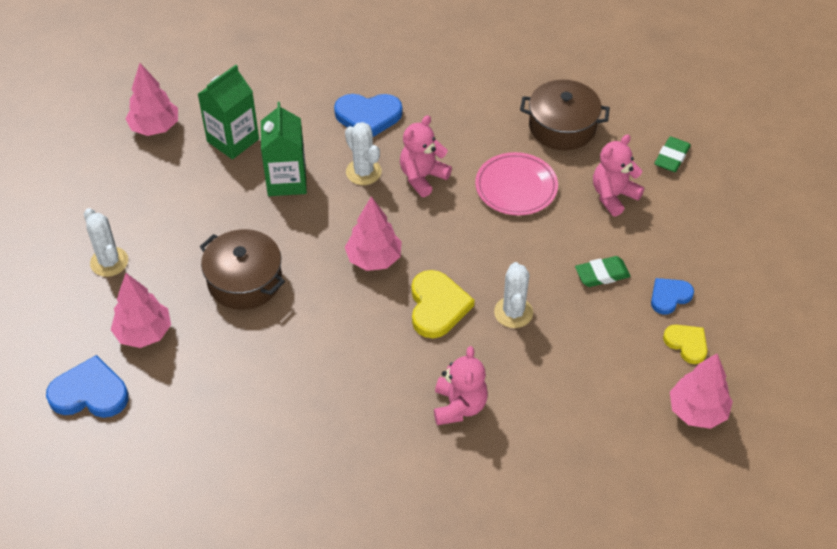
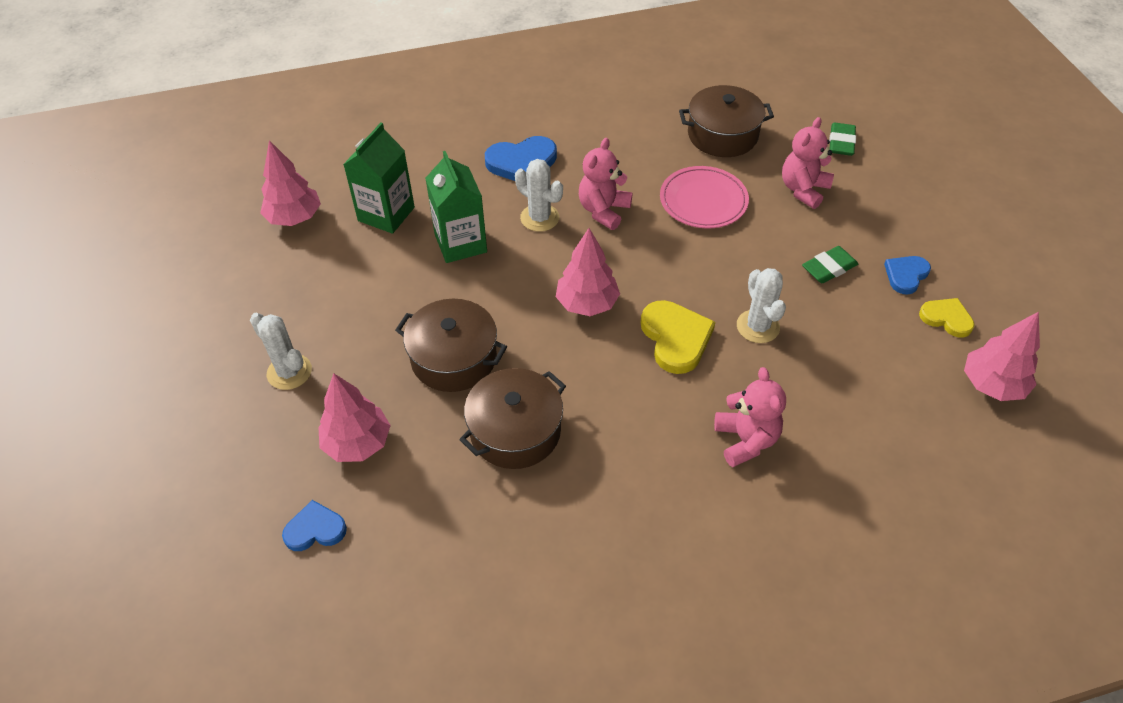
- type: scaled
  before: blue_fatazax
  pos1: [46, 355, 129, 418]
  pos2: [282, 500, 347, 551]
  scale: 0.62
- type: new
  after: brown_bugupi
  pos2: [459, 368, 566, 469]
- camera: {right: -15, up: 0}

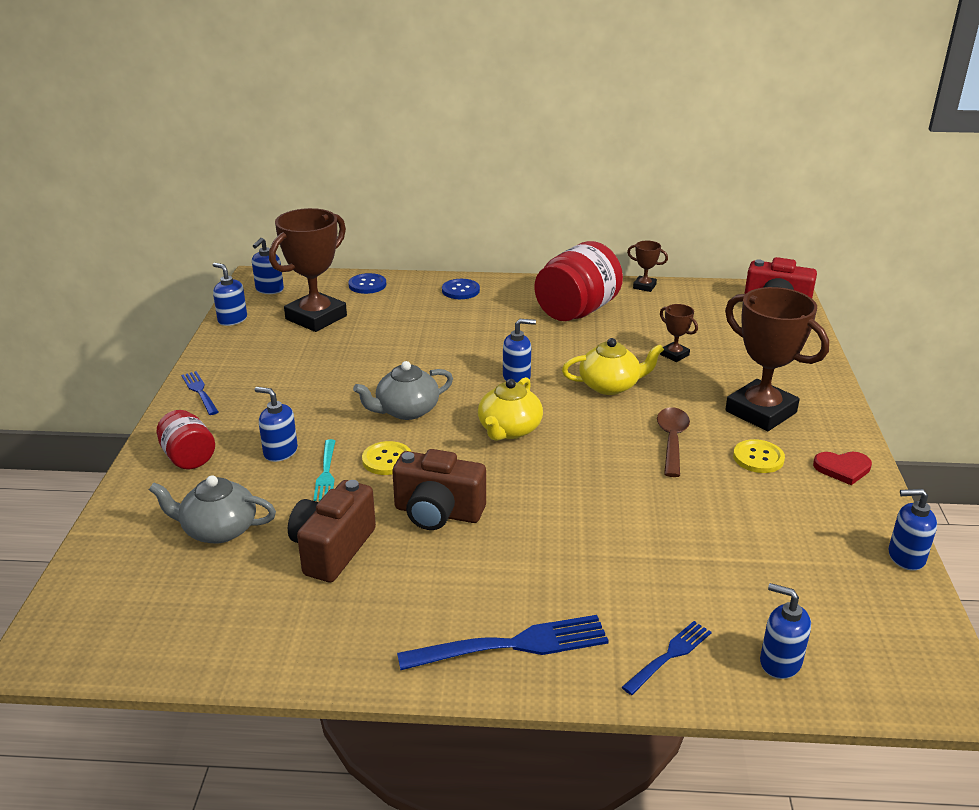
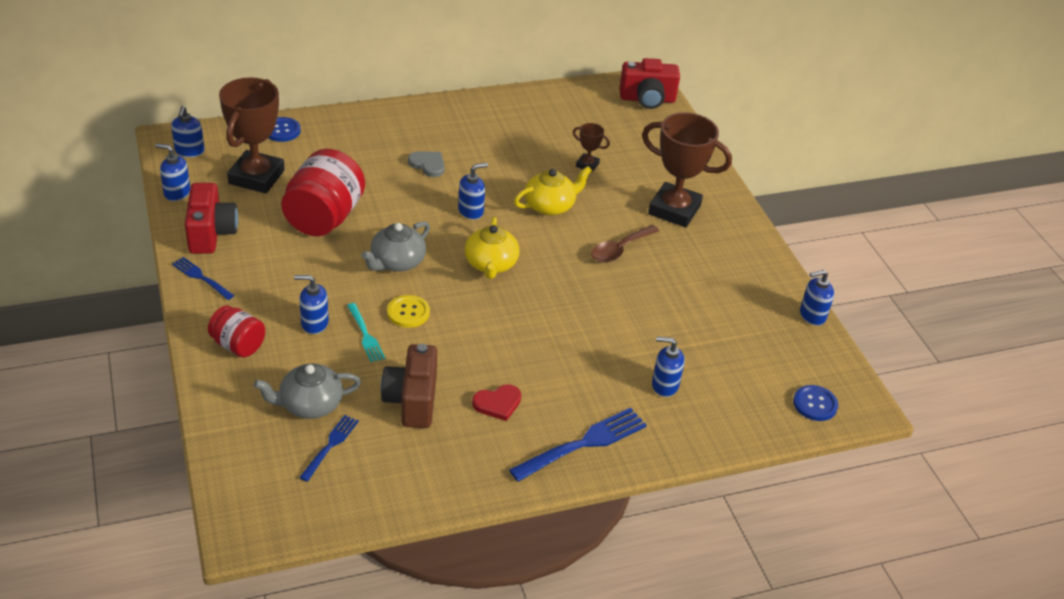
- type: gone
  before: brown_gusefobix
  pos1: [392, 449, 486, 530]
- type: shifted
  before: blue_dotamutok
  pos1: [442, 279, 480, 299]
  pos2: [793, 385, 838, 421]
- type: shifted
  before: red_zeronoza
  pos1: [534, 241, 623, 321]
  pos2: [281, 149, 365, 236]
- type: shifted
  before: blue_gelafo
  pos1: [622, 621, 712, 695]
  pos2: [299, 415, 359, 482]
- type: gone
  before: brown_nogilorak
  pos1: [627, 241, 668, 292]
- type: rotated
  before: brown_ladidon
  pos1: [657, 407, 690, 477]
  pos2: [591, 225, 659, 263]
  turn: -120
- type: gone
  before: yellow_dotamutok
  pos1: [733, 439, 785, 473]
- type: shifted
  before: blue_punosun
  pos1: [760, 583, 811, 679]
  pos2: [652, 336, 685, 397]
- type: shifted
  before: red_fatazax
  pos1: [813, 452, 872, 485]
  pos2: [472, 384, 521, 421]
- type: new
  after: red_gusefobix
  pos2: [185, 183, 238, 254]
- type: new
  after: grey_fatazax
  pos2: [408, 151, 445, 177]
- camera: {right: -25, up: 10}

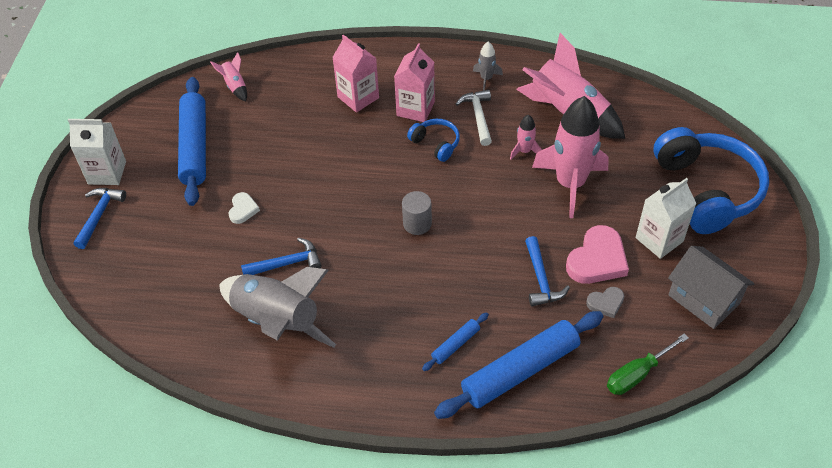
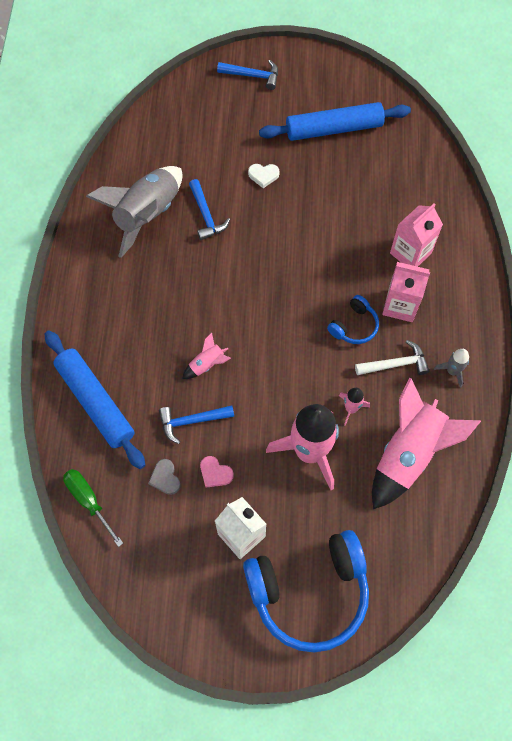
- type: gone
  before: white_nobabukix
  pos1: [68, 119, 126, 185]
- type: shifted
  before: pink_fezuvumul
  pos1: [210, 52, 247, 101]
  pos2: [182, 332, 231, 379]
- type: gone
  before: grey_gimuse
  pos1: [402, 191, 432, 235]
- type: gone
  before: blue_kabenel
  pos1: [422, 312, 489, 371]
- type: scaled
  before: pink_fatazax
  pos1: [566, 225, 629, 284]
  pos2: [200, 456, 234, 488]
  scale: 0.53
- type: gone
  before: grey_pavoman
  pos1: [668, 246, 754, 329]
- camera: {right: 85, up: 15}

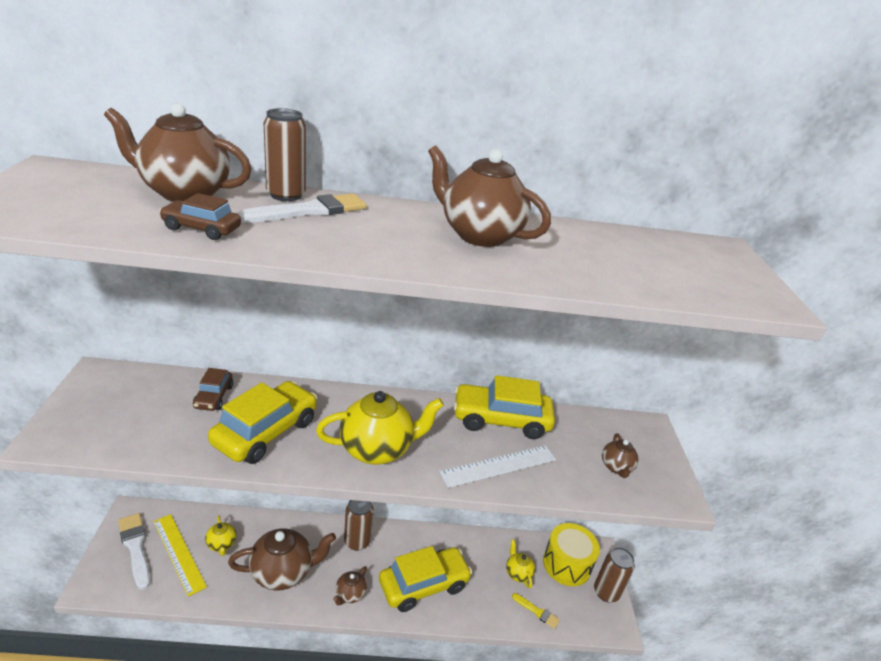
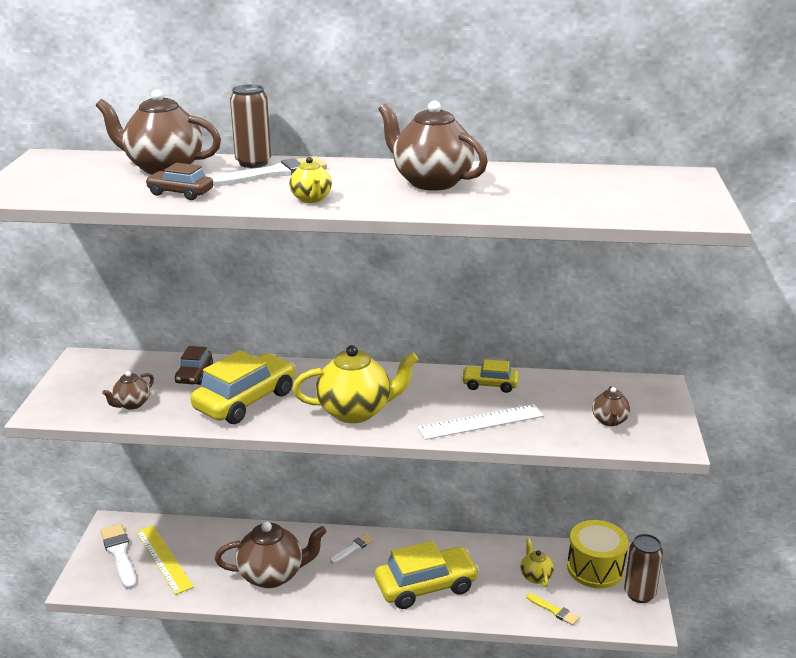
- type: shifted
  before: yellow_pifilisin
  pos1: [205, 516, 236, 556]
  pos2: [289, 157, 332, 203]
- type: shifted
  before: brown_pifilisin
  pos1: [333, 566, 367, 605]
  pos2: [102, 371, 154, 409]
- type: swapped
  before: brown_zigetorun
  after: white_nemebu
  pos1: [344, 500, 374, 551]
  pos2: [330, 533, 374, 564]
- type: scaled
  before: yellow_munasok
  pos1: [453, 375, 555, 439]
  pos2: [461, 359, 519, 393]
  scale: 0.53
- camera: {right: 10, up: -5}

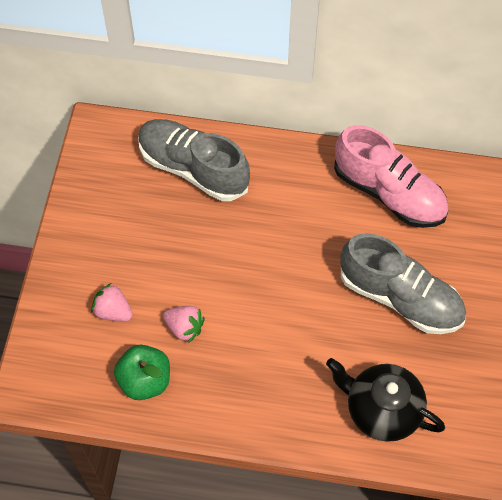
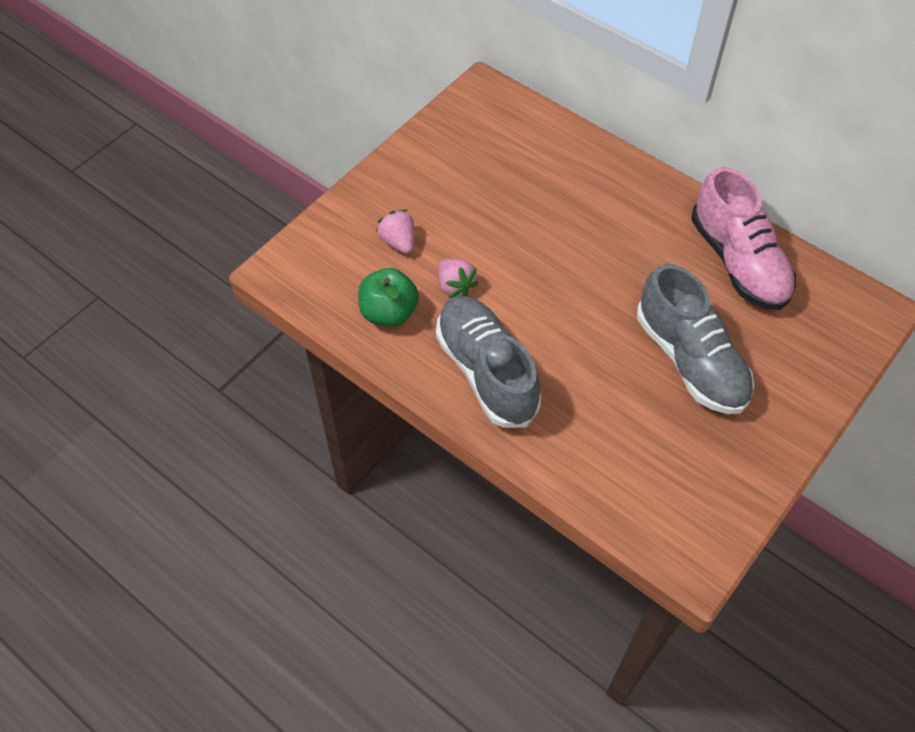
- type: shifted
  before: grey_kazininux
  pos1: [138, 119, 250, 201]
  pos2: [436, 295, 541, 428]
- type: gone
  before: black_pifilisin
  pos1: [326, 358, 445, 442]
- camera: {right: 30, up: -5}

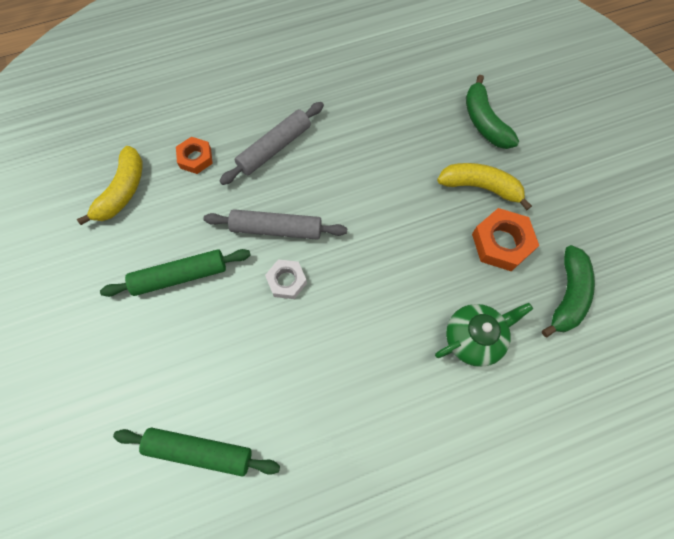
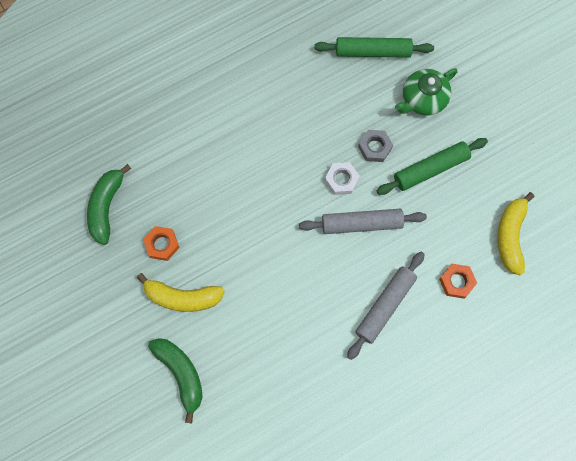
- type: shifted
  before: green_pifilisin
  pos1: [435, 303, 533, 367]
  pos2: [395, 68, 457, 116]
- type: scaled
  before: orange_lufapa
  pos1: [472, 208, 539, 271]
  pos2: [143, 226, 180, 261]
  scale: 0.65
- type: new
  after: grey_lufapa
  pos2: [358, 130, 393, 162]
- camera: {right: 170, up: 5}

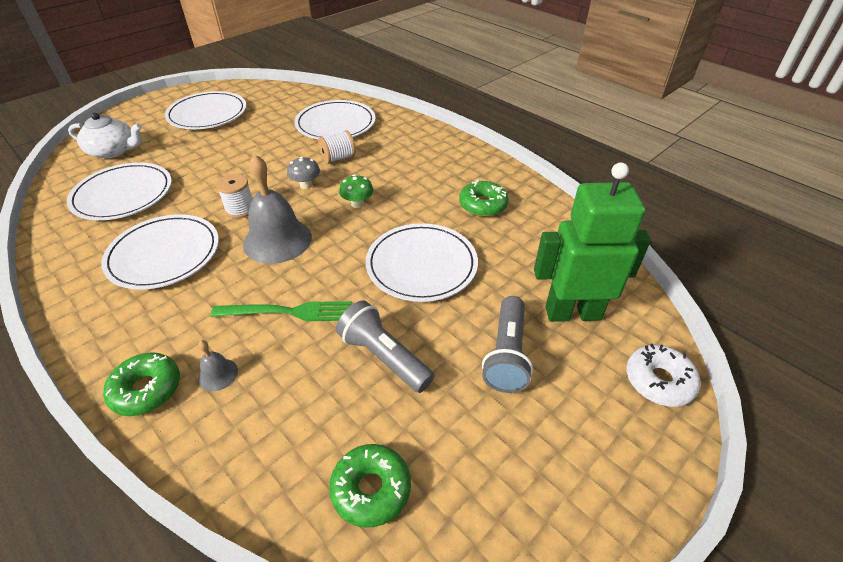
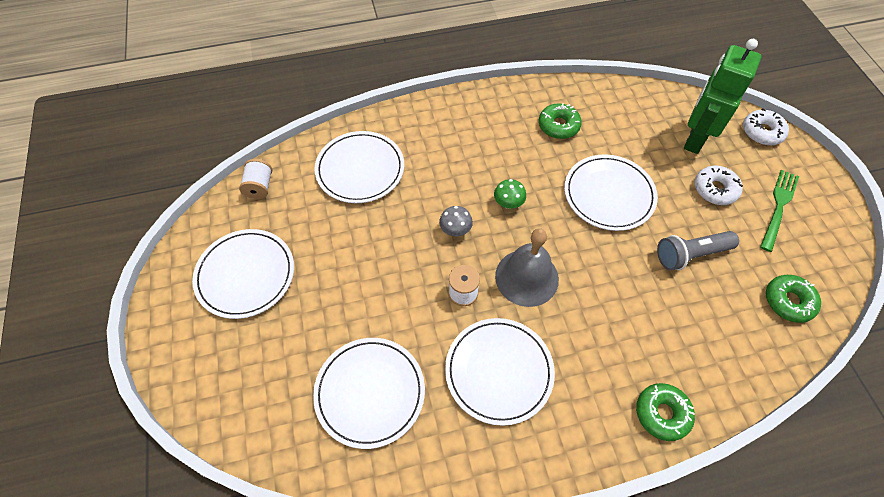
- type: gone
  before: white_pifilisin
  pos1: [68, 113, 142, 158]
- type: gone
  before: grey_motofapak
  pos1: [198, 340, 238, 391]
- type: shifted
  before: green_gelafo
  pos1: [211, 301, 352, 321]
  pos2: [760, 170, 799, 252]
- type: shifted
  before: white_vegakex
  pos1: [318, 130, 356, 164]
  pos2: [239, 159, 272, 199]
- type: swapped
  before: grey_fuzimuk
  after: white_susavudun
  pos1: [482, 296, 533, 393]
  pos2: [695, 166, 743, 205]
- camera: {right: -60, up: 15}

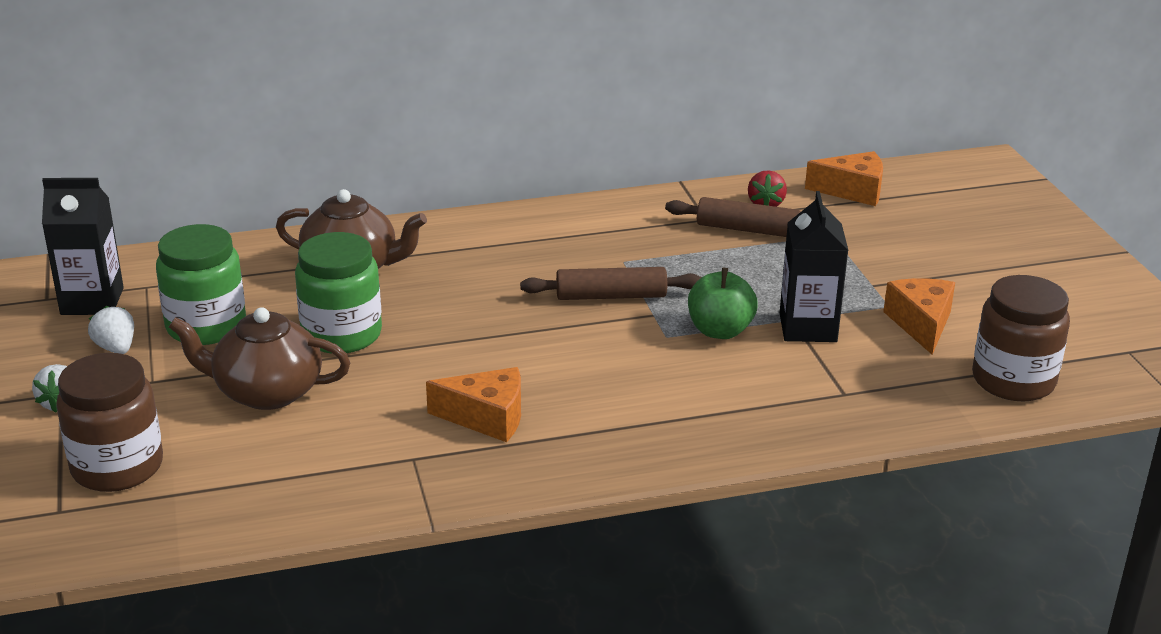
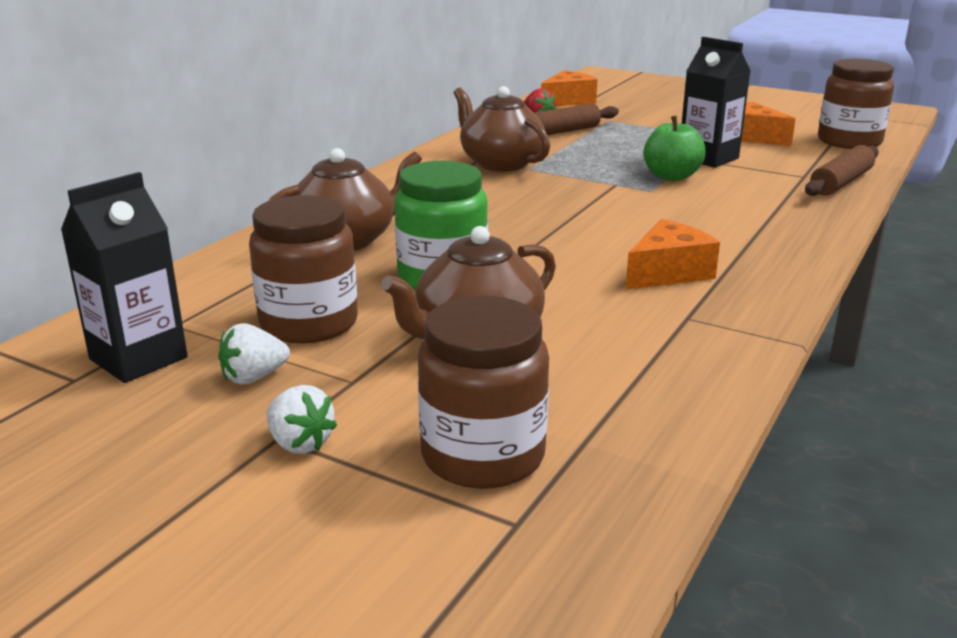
- type: rotated
  before: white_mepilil
  pos1: [88, 306, 134, 354]
  pos2: [218, 323, 290, 385]
  turn: -45
- type: repainted
  before: green_zeronoza
  after: brown_zeronoza
  pos1: [156, 224, 246, 345]
  pos2: [249, 195, 358, 344]
- type: shifted
  before: brown_kabenel
  pos1: [520, 267, 702, 300]
  pos2: [805, 145, 879, 196]
- type: new
  after: brown_pifilisin
  pos2: [454, 86, 550, 172]
- camera: {right: -45, up: -5}

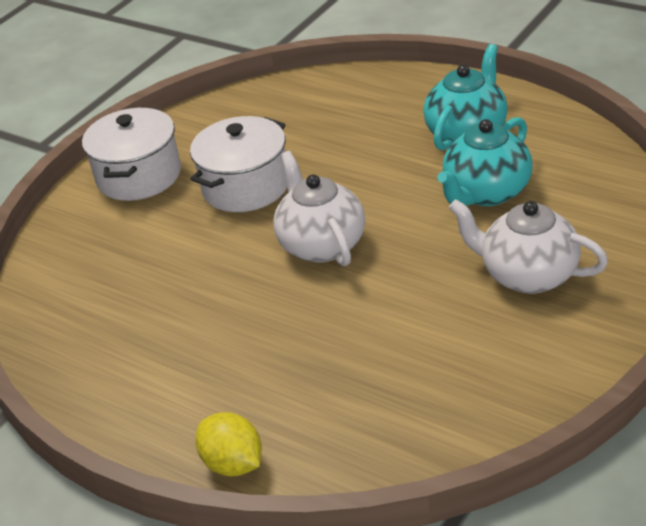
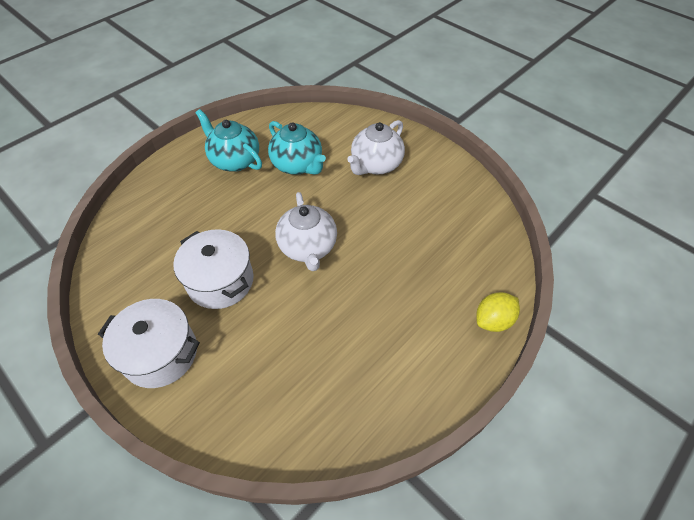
- type: rotated
  before: white_pifilisin
  pos1: [273, 151, 365, 266]
  pos2: [275, 192, 337, 271]
  turn: -90
- camera: {right: -85, up: 15}

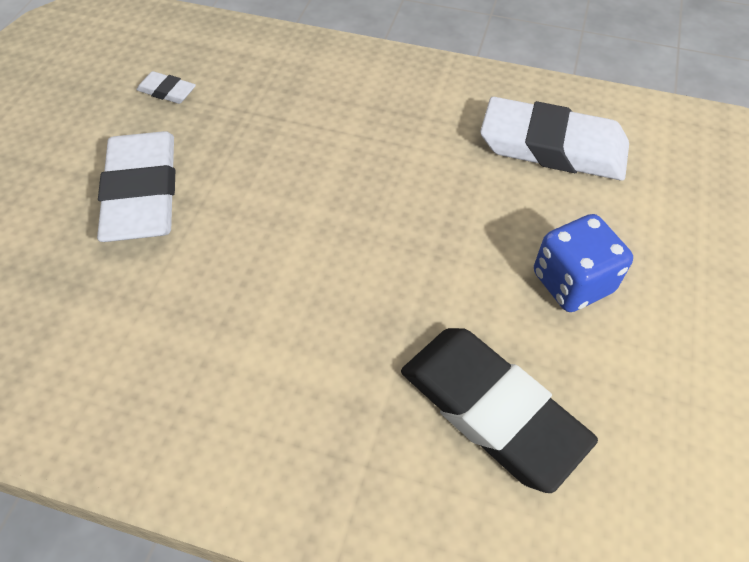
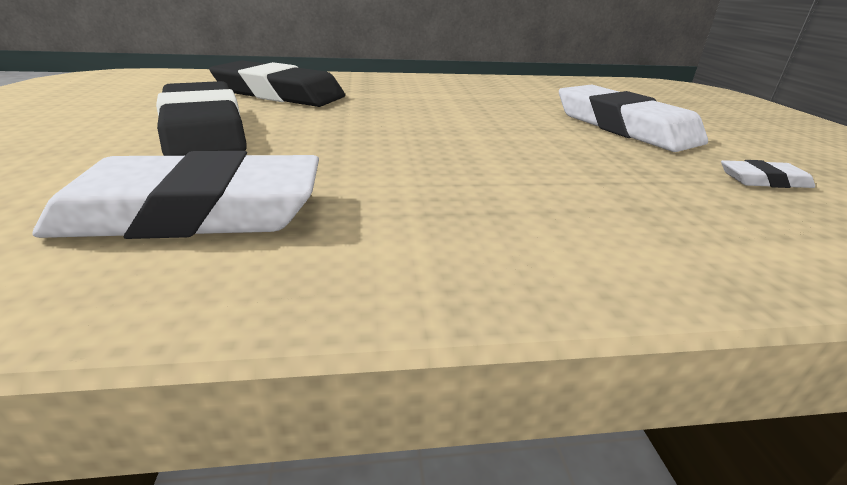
- type: swapped
  before: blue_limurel
  after: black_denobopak
  pos1: [534, 214, 633, 312]
  pos2: [156, 81, 247, 156]
- camera: {right: 155, up: -25}

